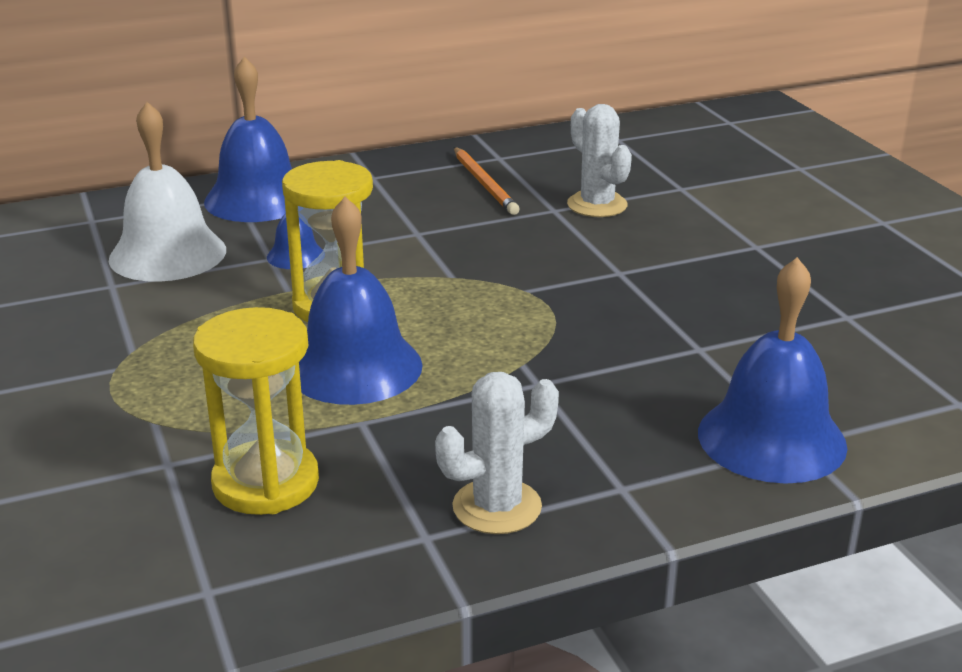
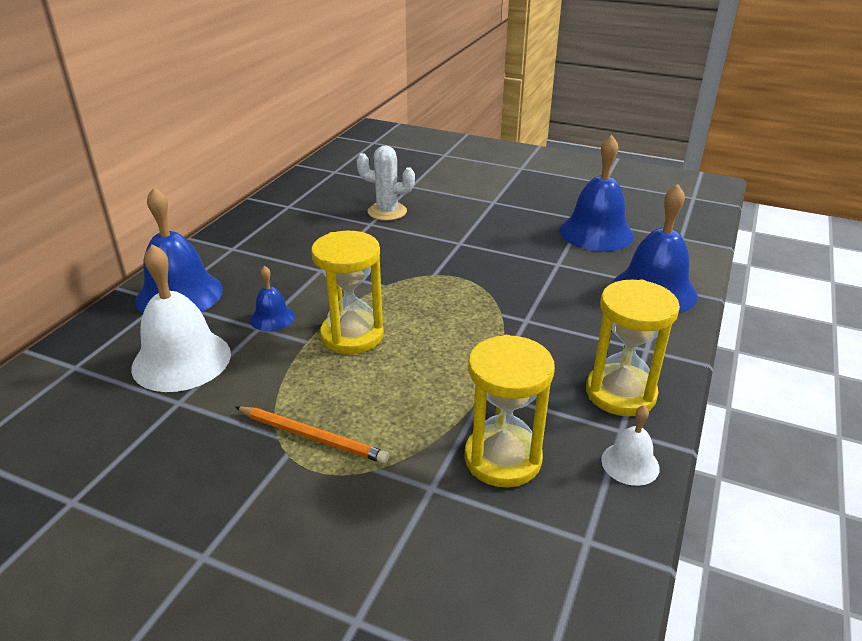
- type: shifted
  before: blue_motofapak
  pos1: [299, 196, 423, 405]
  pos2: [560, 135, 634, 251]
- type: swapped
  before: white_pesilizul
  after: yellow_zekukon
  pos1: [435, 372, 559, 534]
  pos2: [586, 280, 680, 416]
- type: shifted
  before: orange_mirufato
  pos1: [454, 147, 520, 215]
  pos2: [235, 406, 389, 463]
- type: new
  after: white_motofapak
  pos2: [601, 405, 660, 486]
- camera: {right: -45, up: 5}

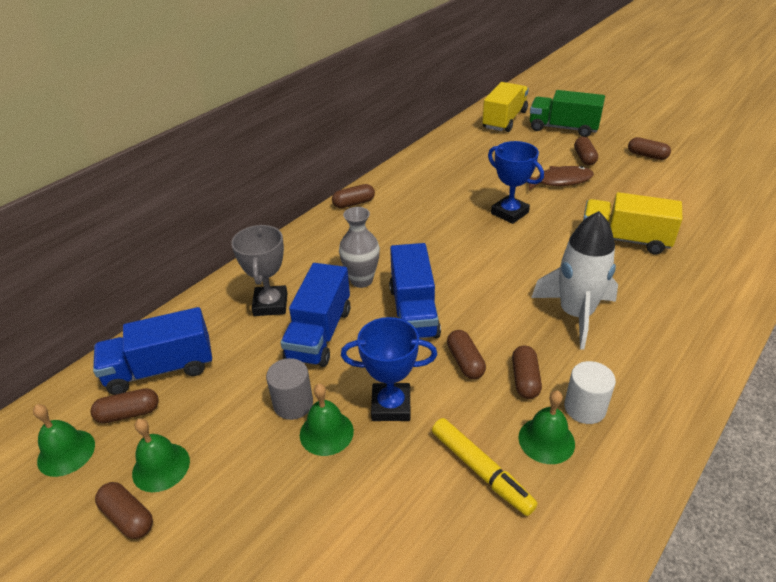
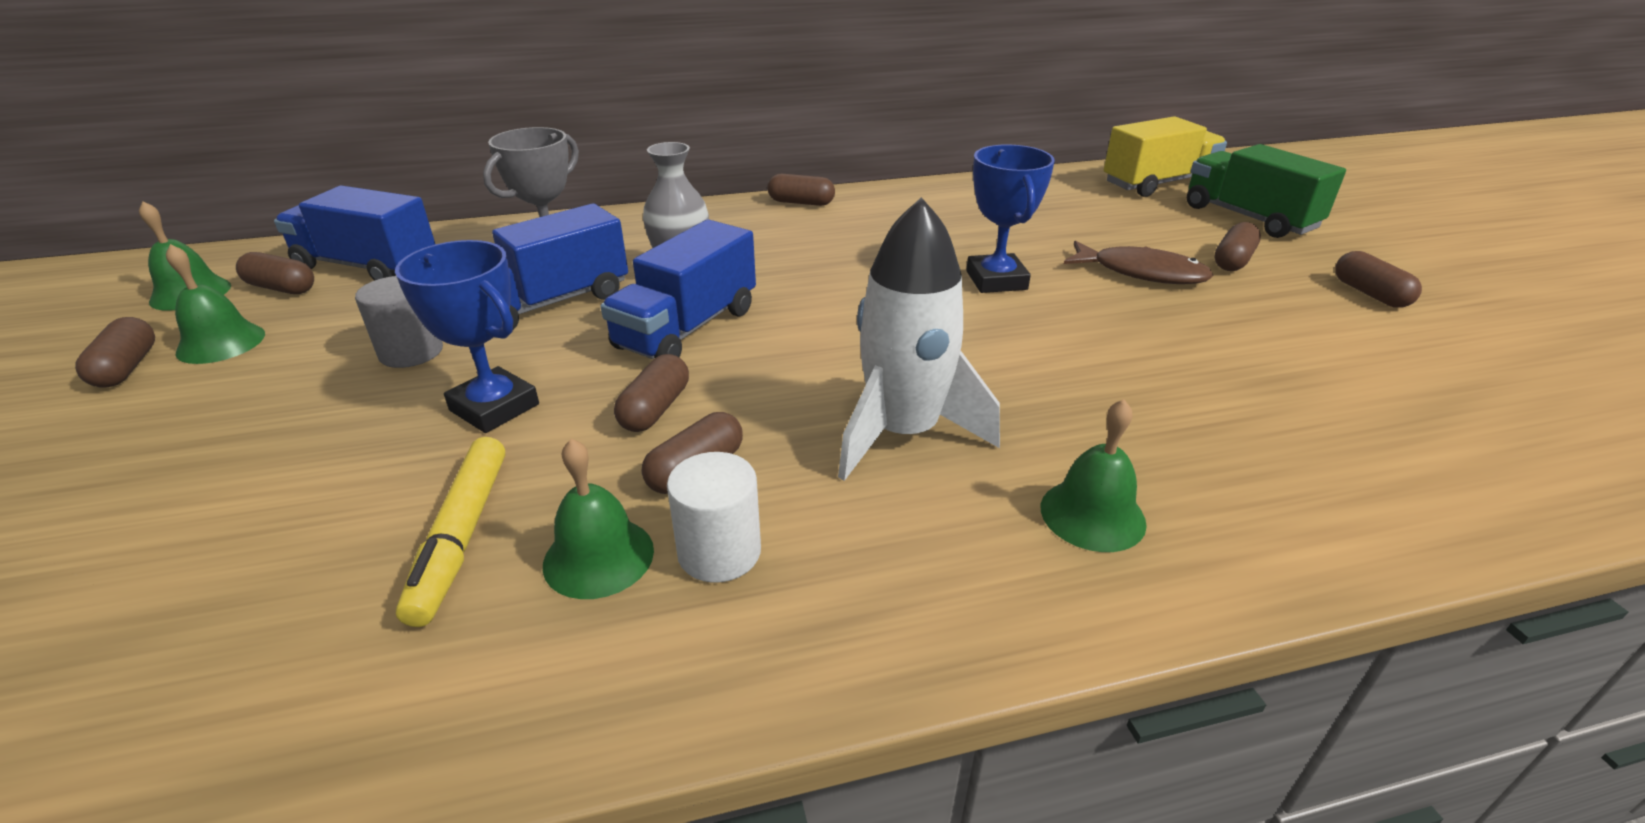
- type: shifted
  before: green_motofapak
  pos1: [300, 384, 354, 456]
  pos2: [1041, 399, 1147, 552]
- type: gone
  before: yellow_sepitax
  pos1: [583, 192, 682, 254]
- camera: {right: 35, up: -5}

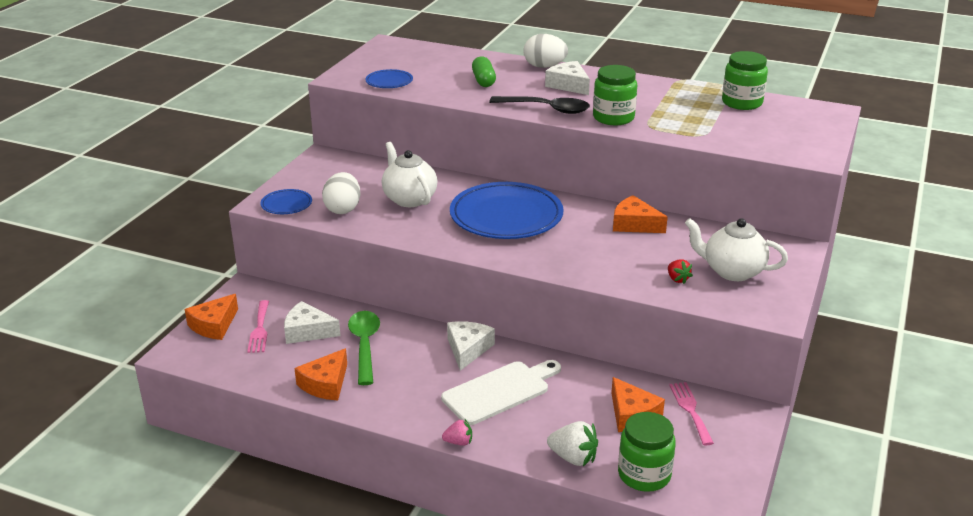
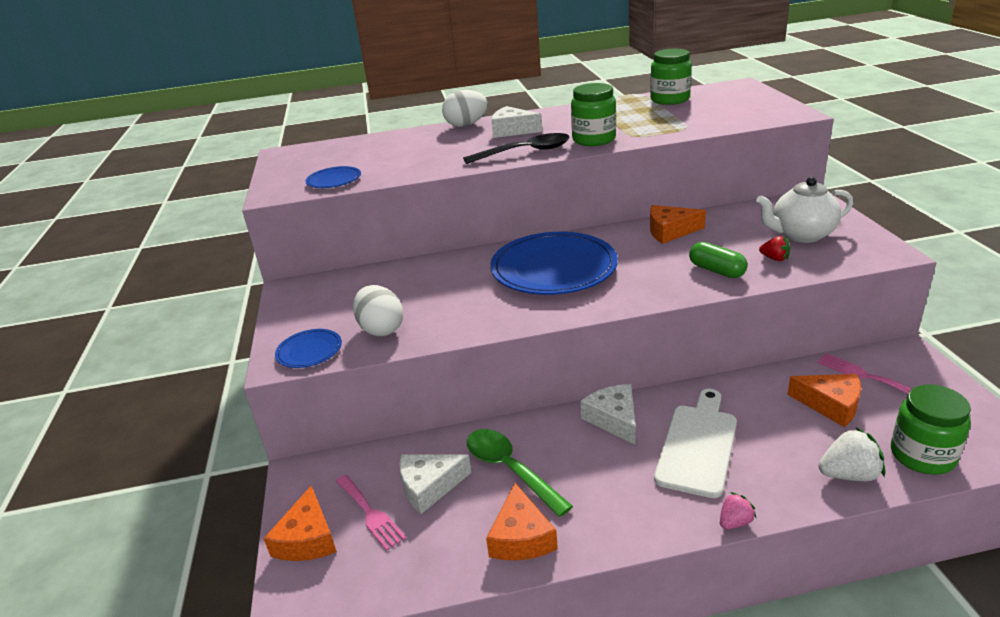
- type: gone
  before: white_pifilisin
  pos1: [382, 142, 438, 207]
- type: shifted
  before: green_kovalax
  pos1: [472, 56, 496, 87]
  pos2: [689, 242, 748, 278]
- camera: {right: -30, up: 0}

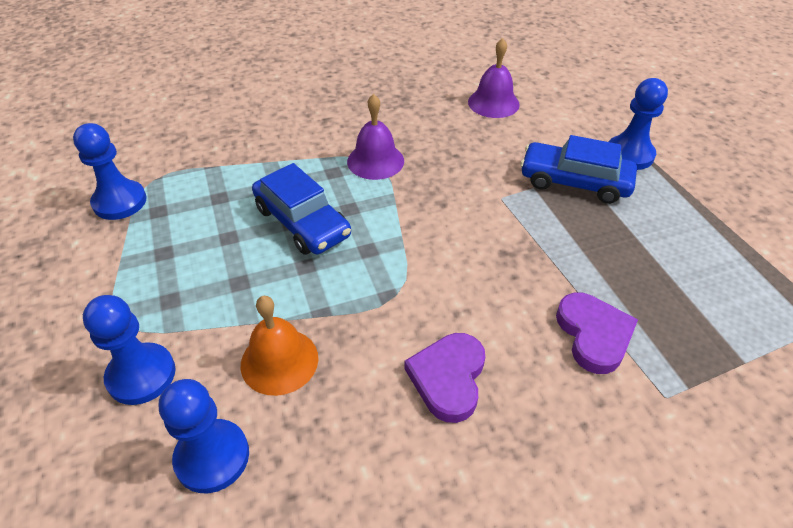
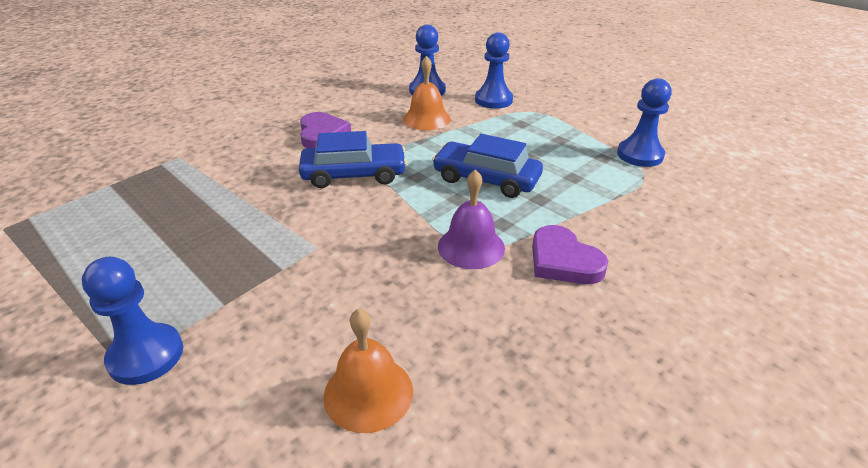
- type: repainted
  before: purple_motofapak
  after: orange_motofapak
  pos1: [468, 38, 520, 118]
  pos2: [324, 308, 413, 433]
- type: shifted
  before: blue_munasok
  pos1: [520, 135, 637, 204]
  pos2: [299, 131, 407, 188]
- type: shifted
  before: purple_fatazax
  pos1: [556, 293, 638, 374]
  pos2: [532, 225, 608, 284]
- camera: {right: 155, up: -10}

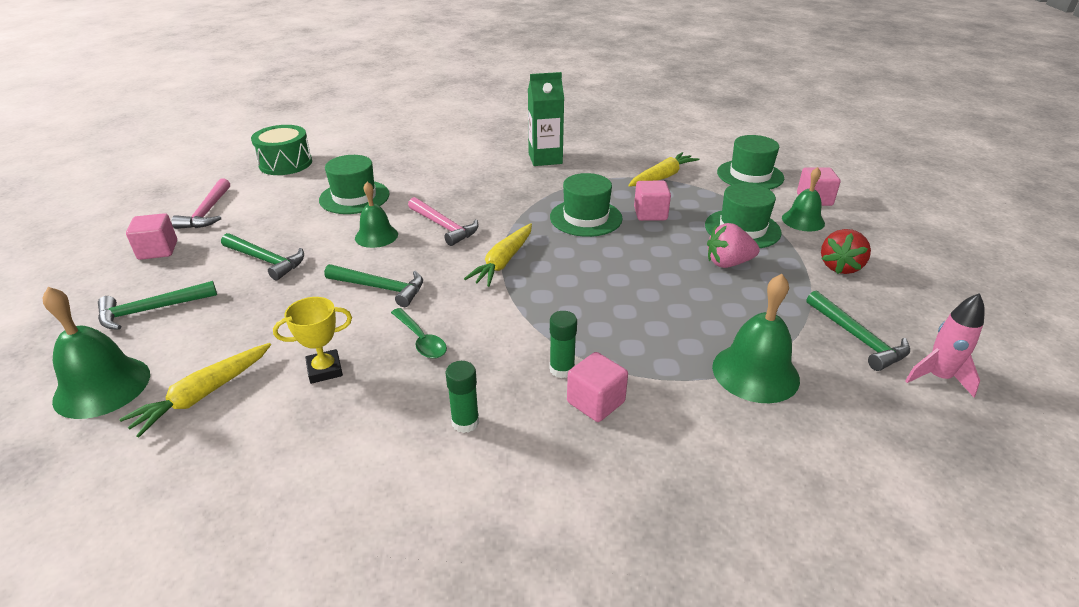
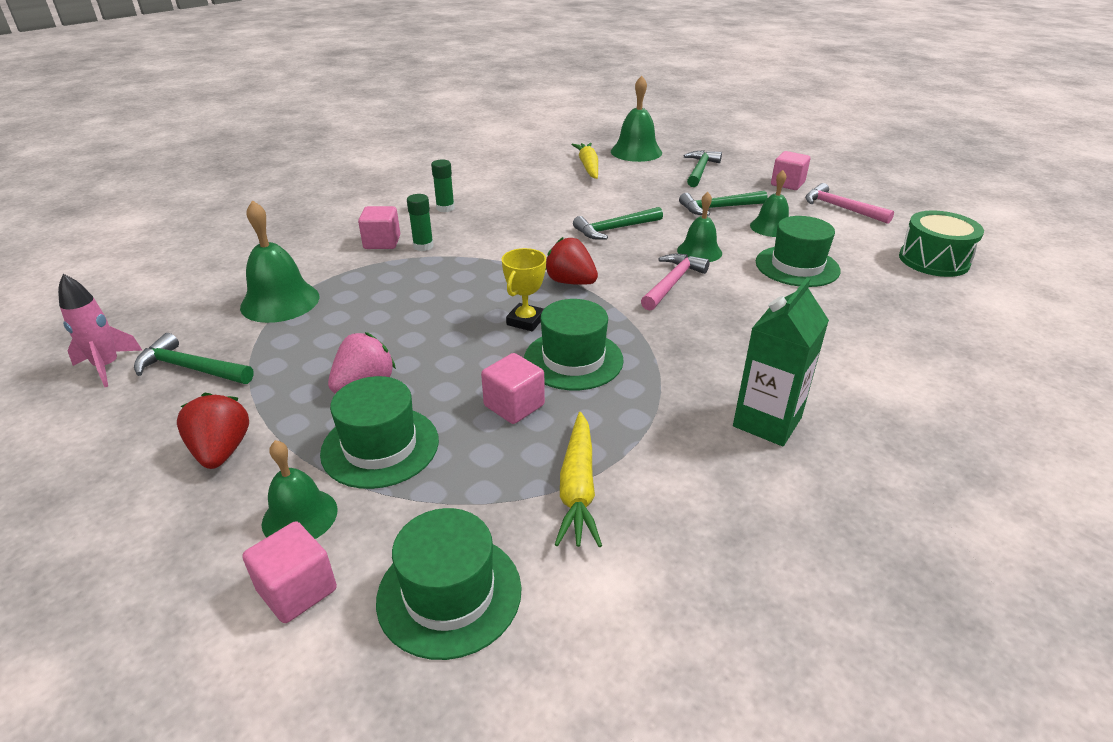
- type: shifted
  before: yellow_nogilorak
  pos1: [273, 297, 352, 384]
  pos2: [502, 248, 546, 331]
- type: gone
  before: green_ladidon
  pos1: [391, 308, 447, 358]
- type: rotated
  before: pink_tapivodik
  pos1: [408, 197, 479, 246]
  pos2: [641, 254, 710, 311]
  turn: 120
- type: swapped
  before: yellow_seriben
  after: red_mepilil
  pos1: [464, 223, 532, 287]
  pos2: [546, 237, 598, 285]
- type: new
  after: green_motofapak
  pos2: [750, 170, 789, 237]
- camera: {right: 135, up: 0}

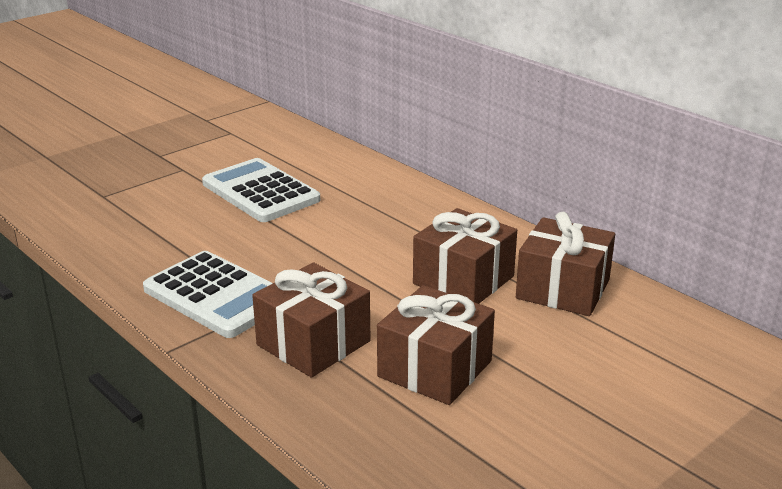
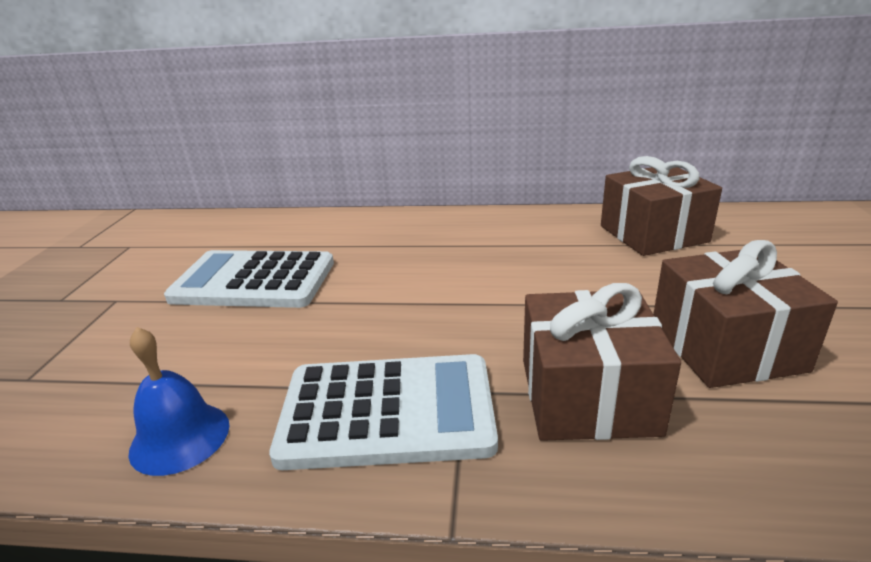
- type: gone
  before: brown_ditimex
  pos1: [413, 208, 517, 304]
- type: new
  after: blue_motofapak
  pos2: [128, 327, 229, 476]
- camera: {right: -40, up: 0}

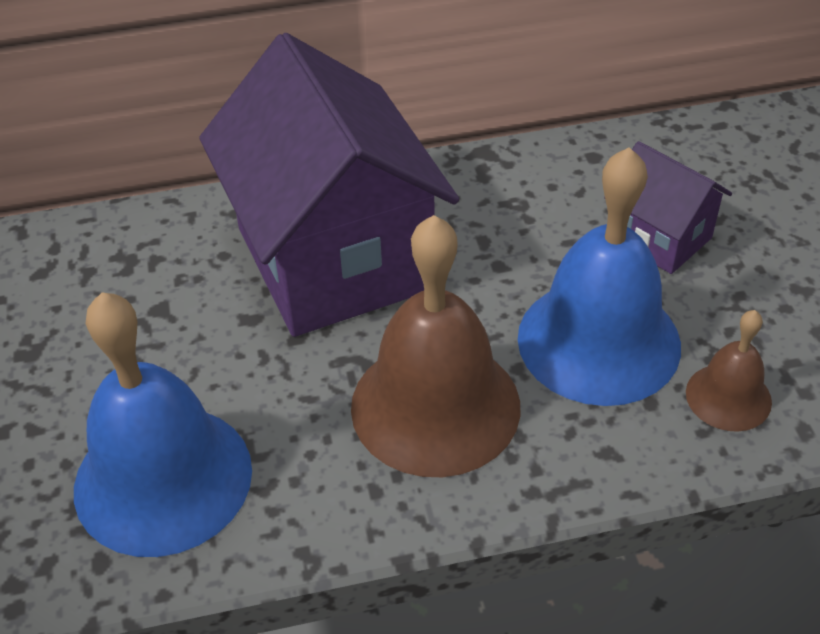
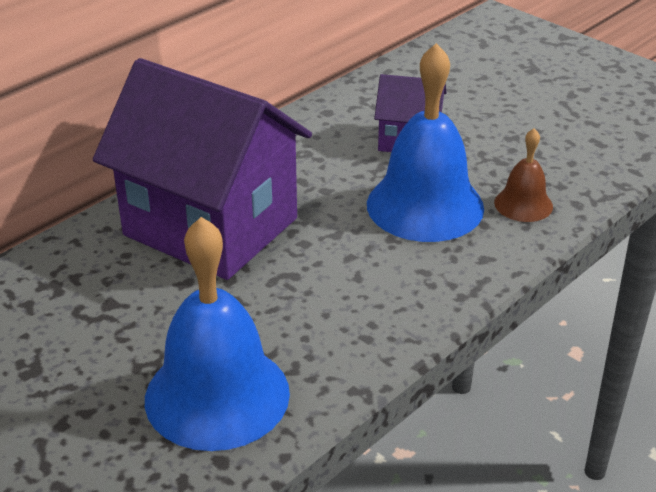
- type: gone
  before: brown_motofapak
  pos1: [351, 215, 520, 477]
- camera: {right: -35, up: -10}

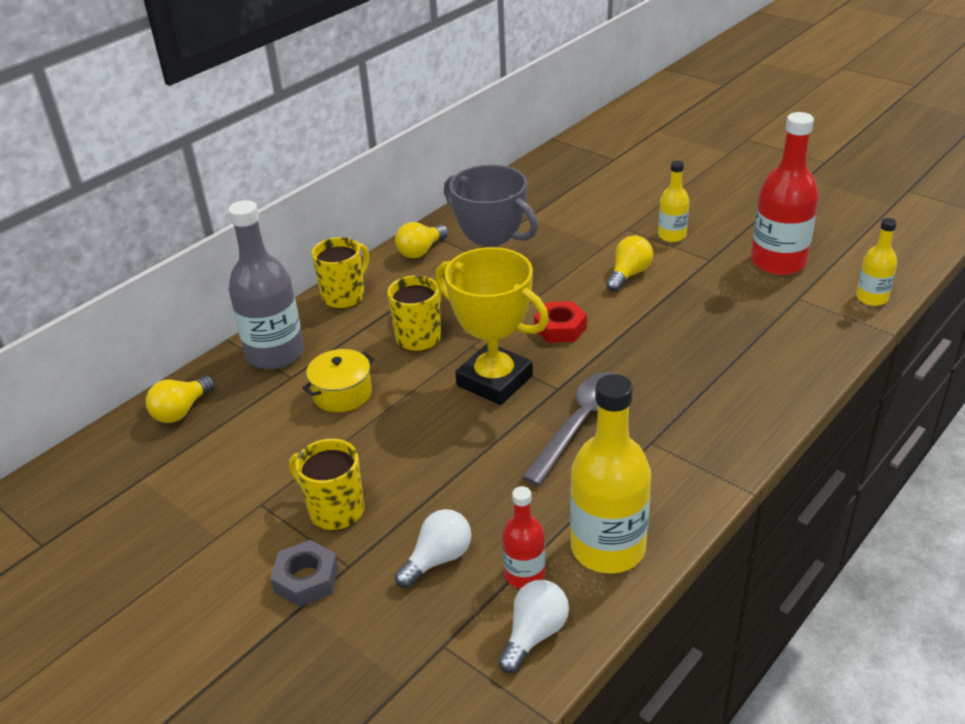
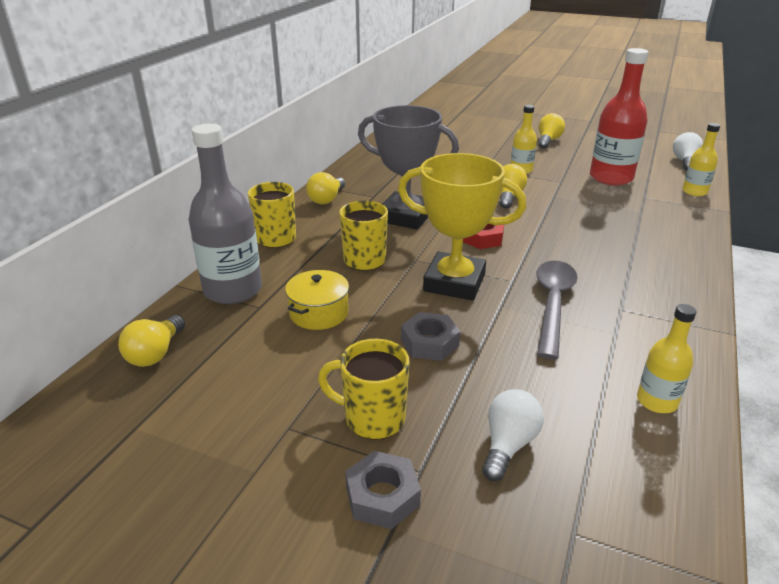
- type: shifted
  before: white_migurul
  pos1: [498, 580, 569, 674]
  pos2: [673, 132, 703, 171]
- type: gone
  before: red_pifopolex
  pos1: [502, 486, 546, 589]
- type: scaled
  before: yellow_pifopolex
  pos1: [570, 374, 651, 574]
  pos2: [637, 304, 696, 413]
  scale: 0.54
- type: new
  after: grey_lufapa
  pos2: [401, 312, 460, 361]
- type: new
  after: yellow_migurul
  pos2: [538, 113, 565, 149]
- camera: {right: -20, up: -5}

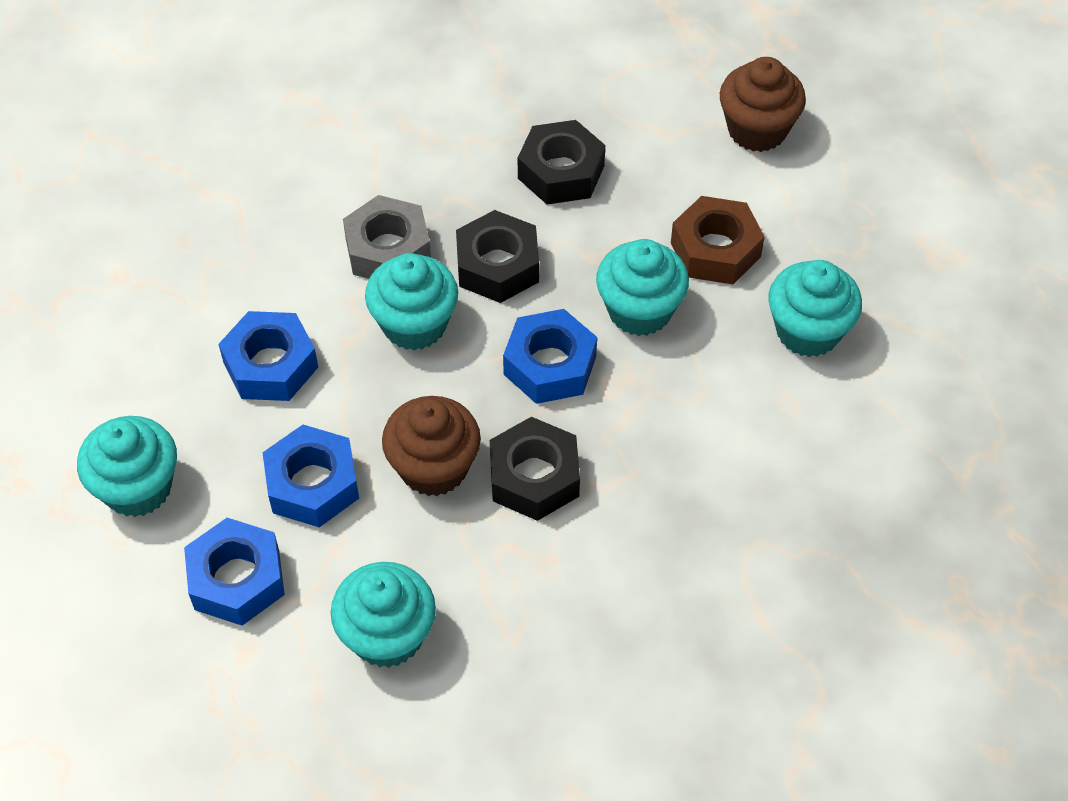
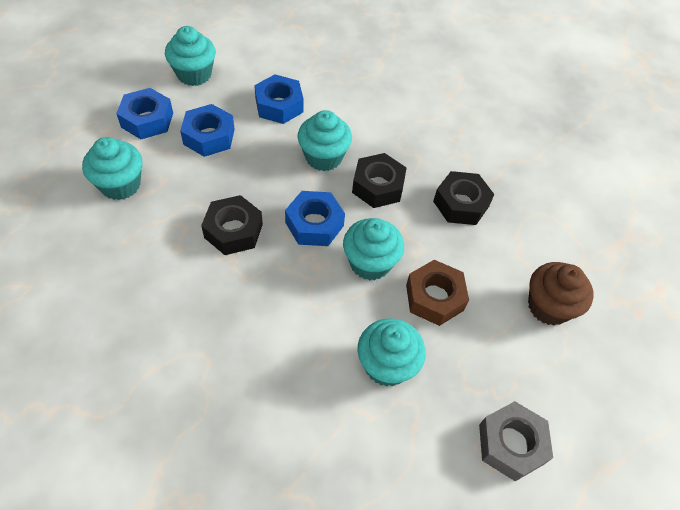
- type: shifted
  before: grey_lufapa
  pos1: [343, 195, 431, 279]
  pos2: [479, 401, 553, 481]
- type: gone
  before: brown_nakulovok
  pos1: [382, 396, 481, 496]
- camera: {right: 70, up: 0}

